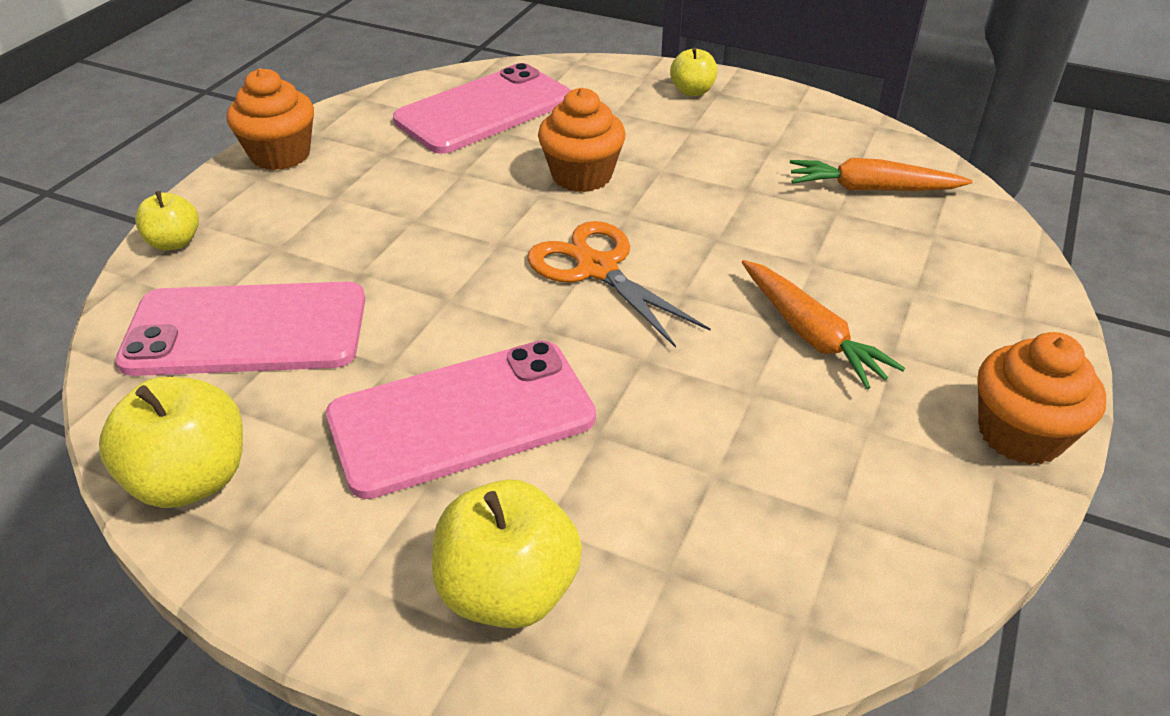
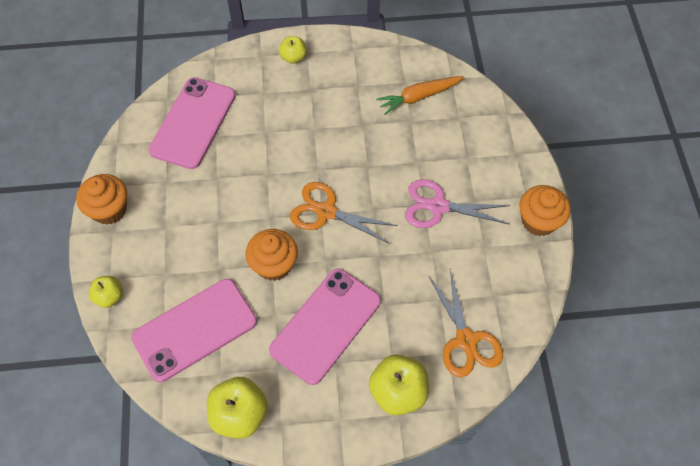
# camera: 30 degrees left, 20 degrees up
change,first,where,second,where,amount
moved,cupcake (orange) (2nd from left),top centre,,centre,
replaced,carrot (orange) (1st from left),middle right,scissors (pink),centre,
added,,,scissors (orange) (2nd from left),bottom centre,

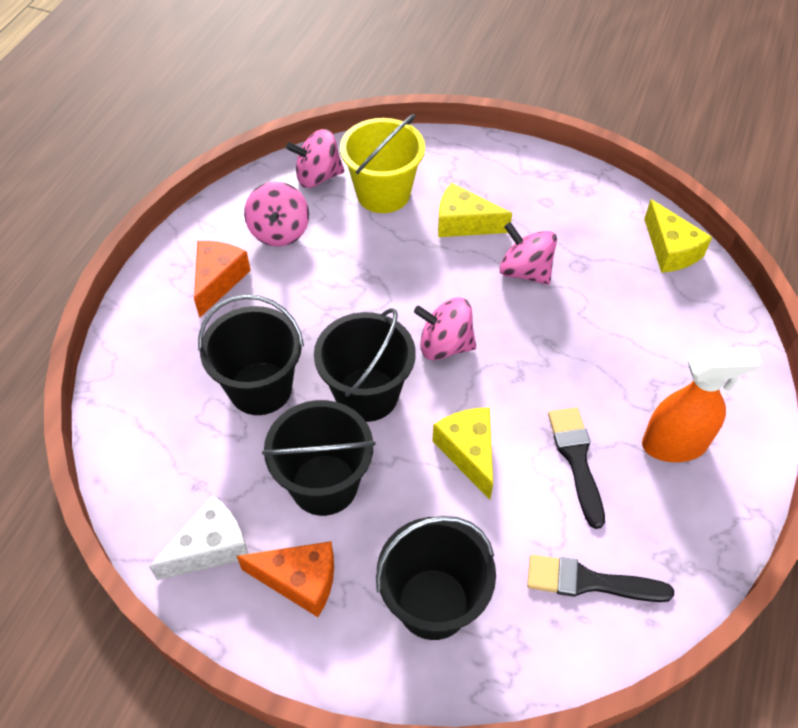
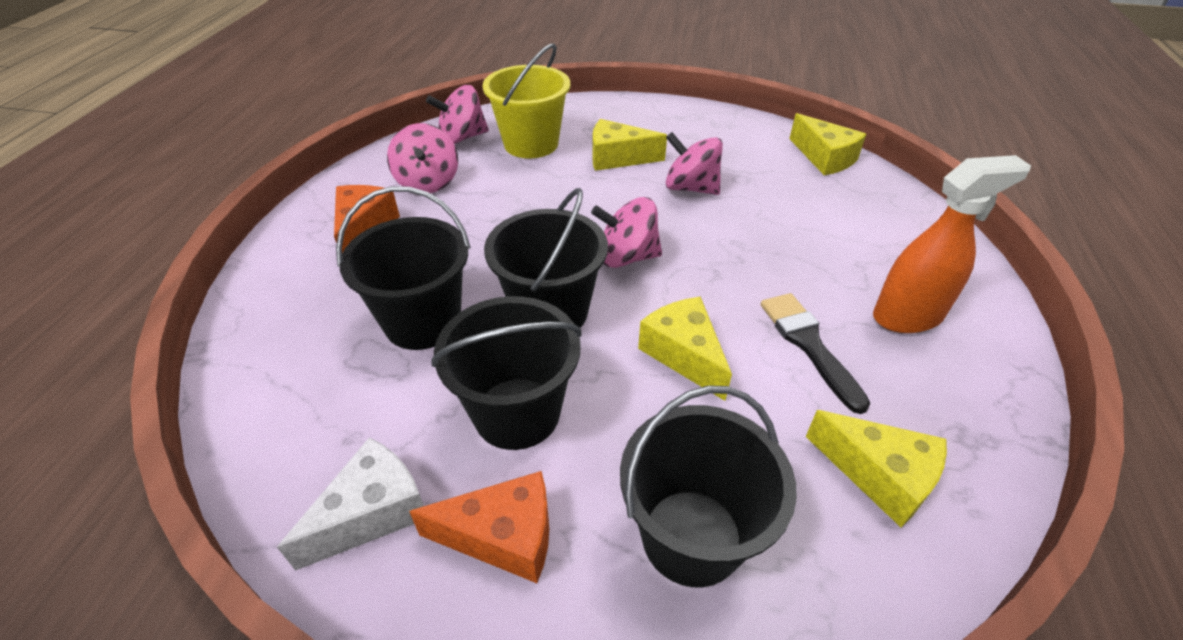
# camera: 10 degrees left, 10 degrees down
change,first,where,second,where,amount
replaced,brush (black) (2nd from left),bottom right,cheese (yellow) (4th from left),bottom right,

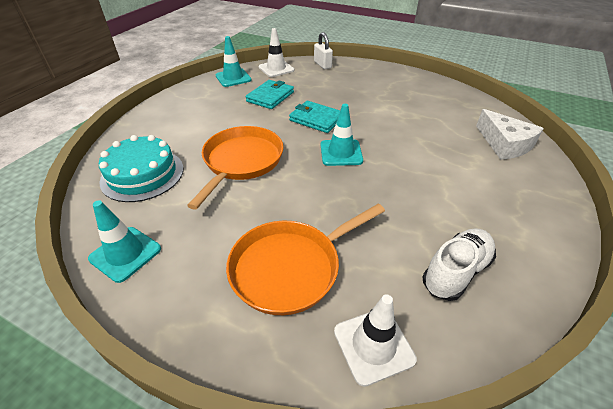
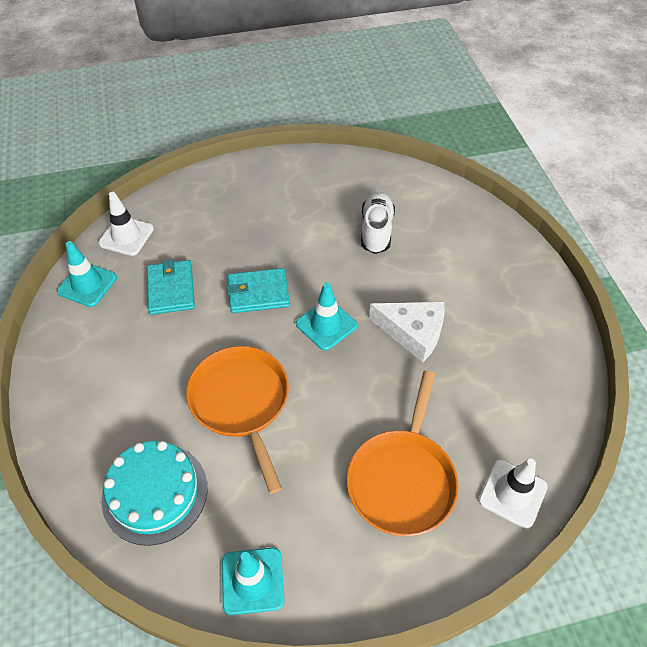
# camera: 40 degrees left, 10 degrees up
change,first,where,second,where,amount
removed,padlock (white),top centre,,,
moved,cheese (white),top right,,centre,
moved,shoe (white),middle right,,centre,

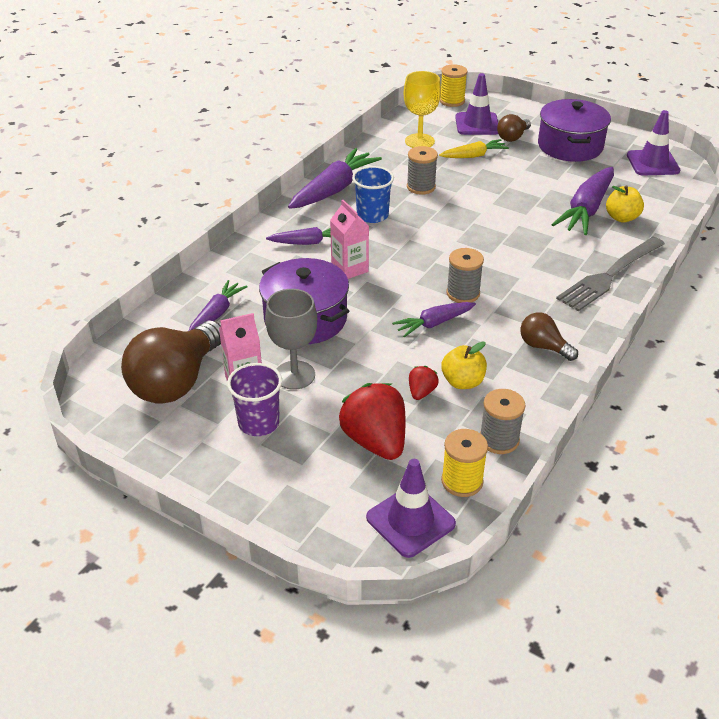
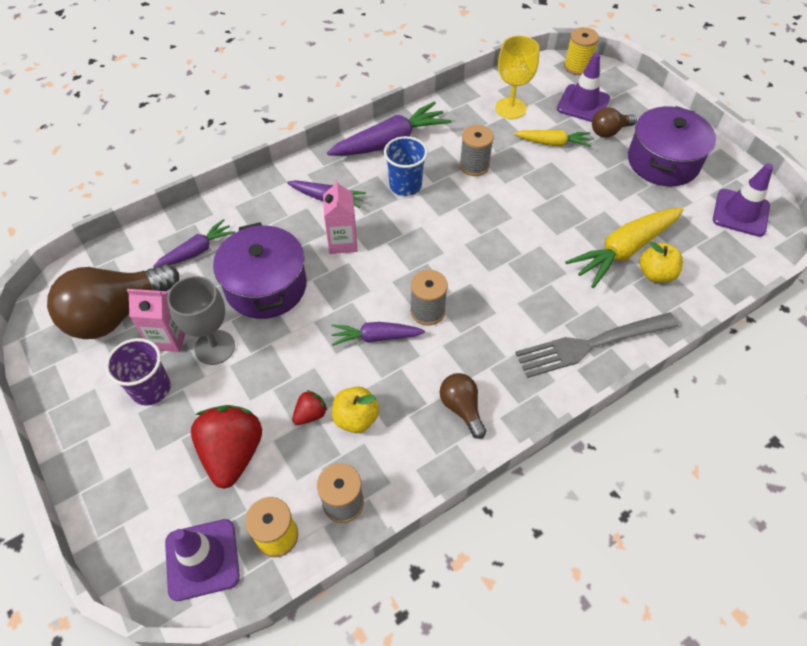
# camera: 25 degrees right, 15 degrees up
change,first,where,second,where,amount
recoloured,carrot (purple) (5th from left),top right,carrot (yellow) (2nd from left),middle right,

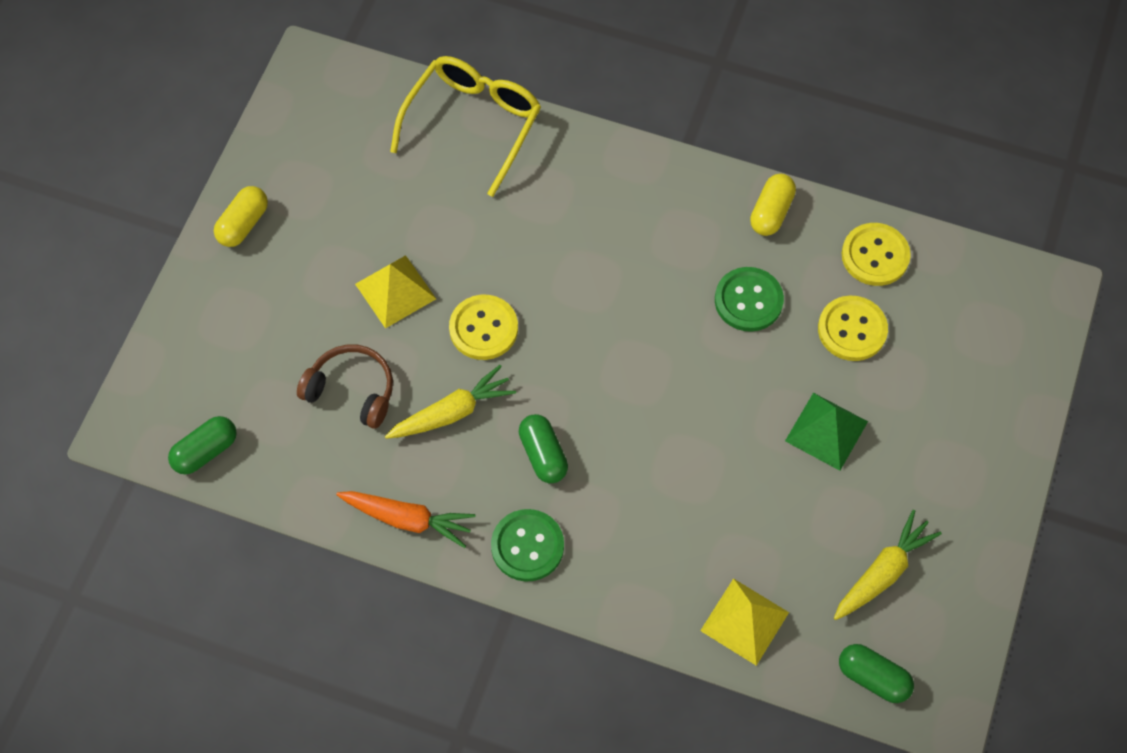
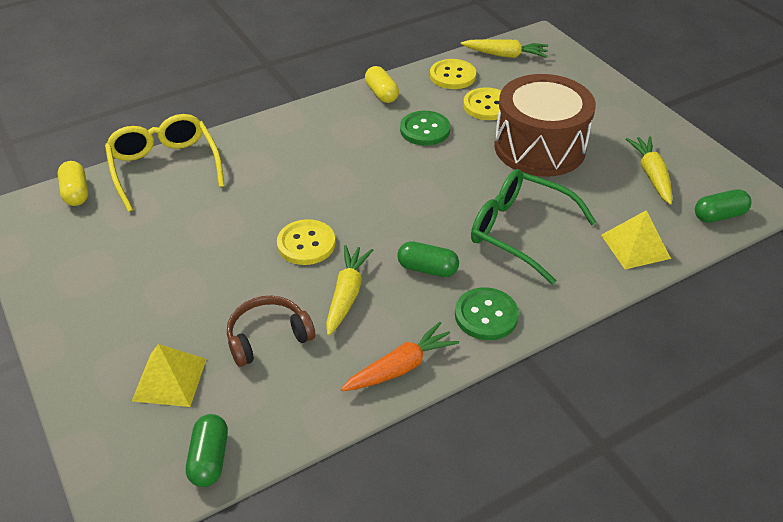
# camera: 50 degrees left, 20 degrees down
change,first,where,second,where,amount
moved,capsule (yellow) (1st from left),top left,,middle left,
moved,pyramid (yellow) (1st from left),centre,,bottom left,
replaced,pyramid (green),middle right,drum (brown),top right,
added,,,carrot (yellow) (2nd from left),top centre,
added,,,glasses (green),middle right,

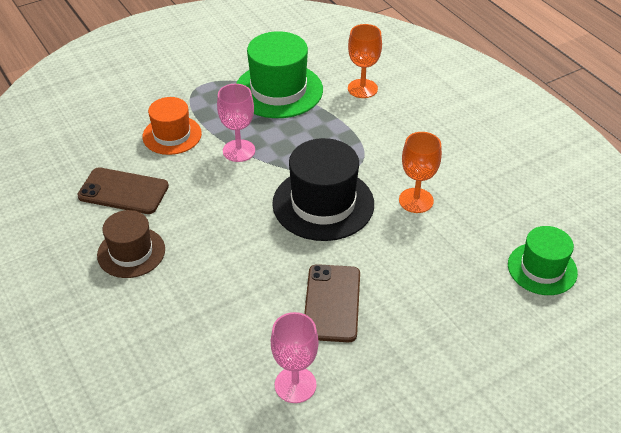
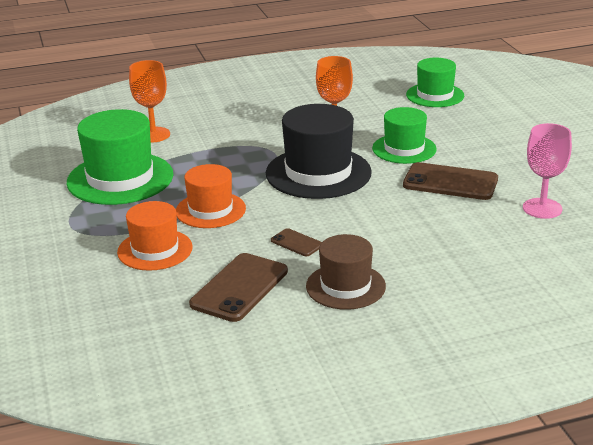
# camera: 75 degrees left, 15 degrees down
change,first,where,second,where,amount
replaced,goblet (pink) (1st from left),top centre,hat (orange) (2nd from left),centre,
added,,,hat (green) (2nd from left),top right,
added,,,phone (brown) (2nd from left),centre,

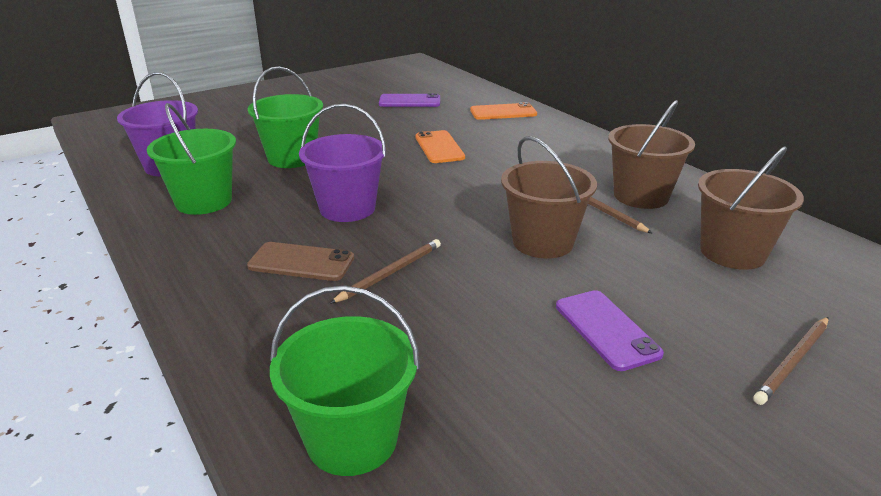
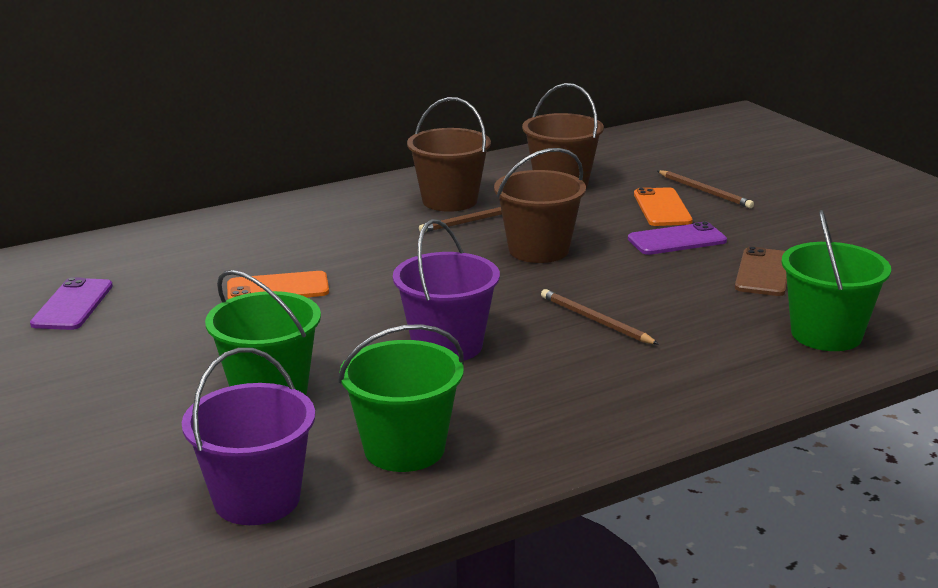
# camera: 85 degrees left, 5 degrees down
change,first,where,second,where,amount
moved,phone (orange) (2nd from left),top centre,,middle right,
moved,phone (brown),centre,,middle right,

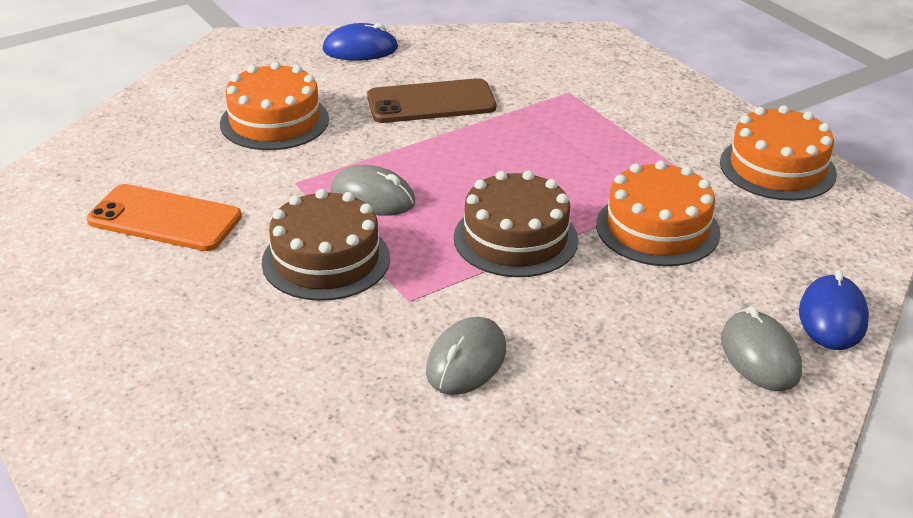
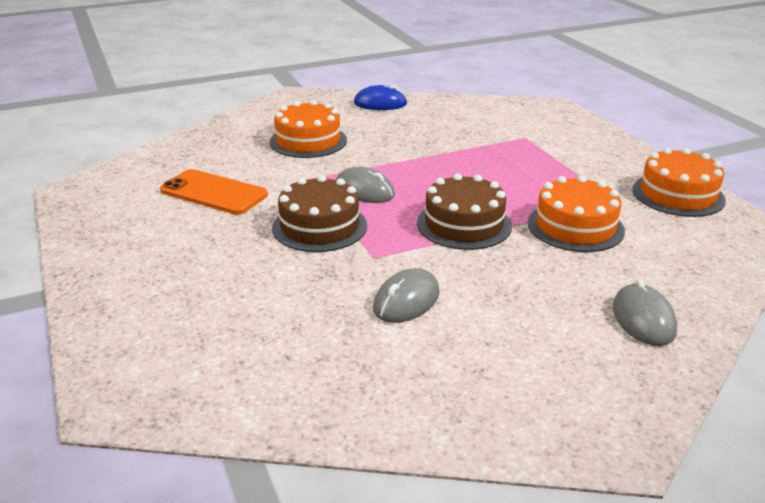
# camera: 10 degrees right, 5 degrees down
change,first,where,second,where,amount
removed,phone (brown),top centre,,,
removed,mouse (blue) (2nd from left),middle right,,,

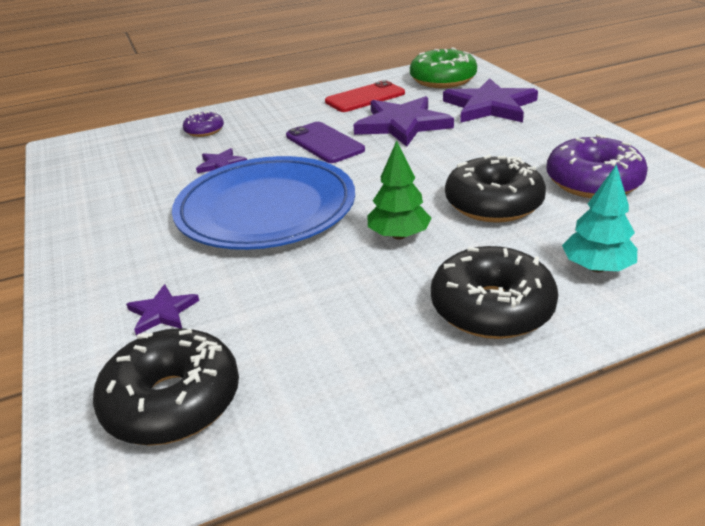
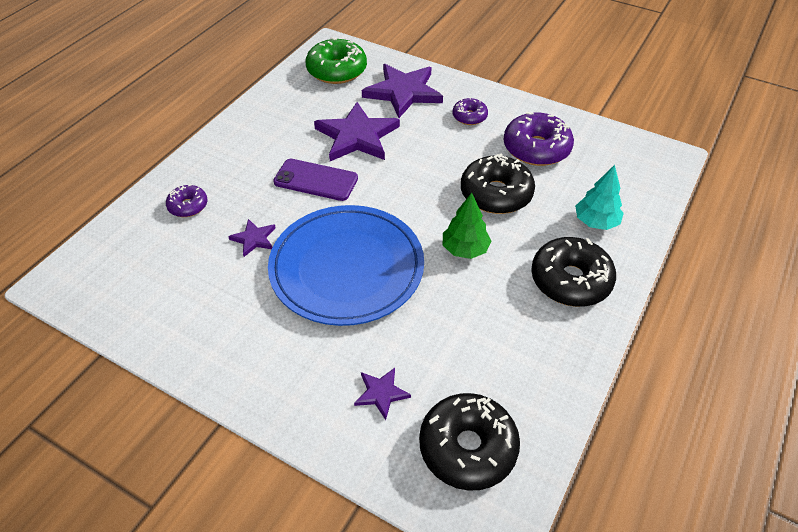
# camera: 40 degrees left, 15 degrees up
change,first,where,second,where,amount
removed,phone (red),top centre,,,
added,,,donut (purple) (2nd from left),top centre,

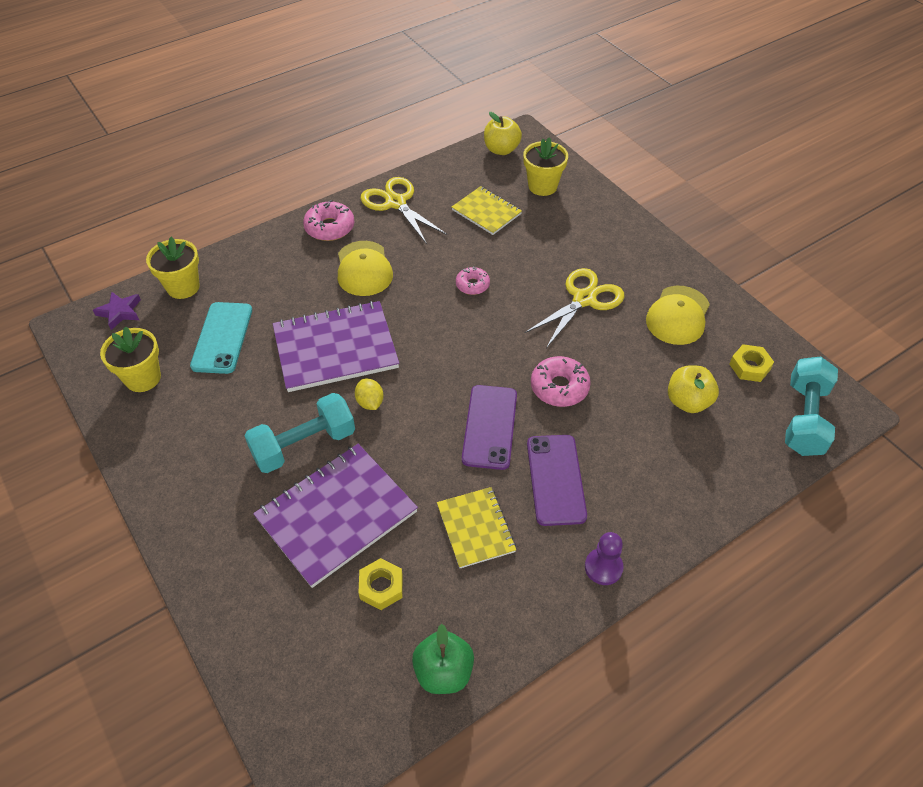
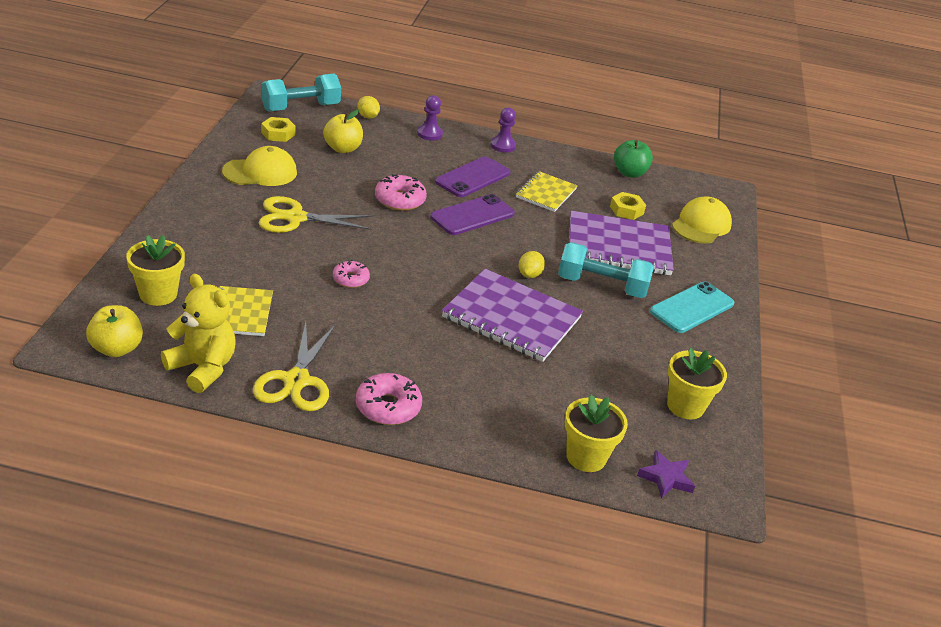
# camera: 140 degrees left, 15 degrees down
change,first,where,second,where,amount
moved,cap (yellow) (1st from left in the first image),centre,cap (yellow) (2nd from left),middle right,
moved,phone (turquoise),middle left,,middle right,
added,,,pawn (purple) (1st from left),top centre,
added,,,lemon (yellow) (1st from left),top centre,
added,,,teddy bear (yellow),middle left,

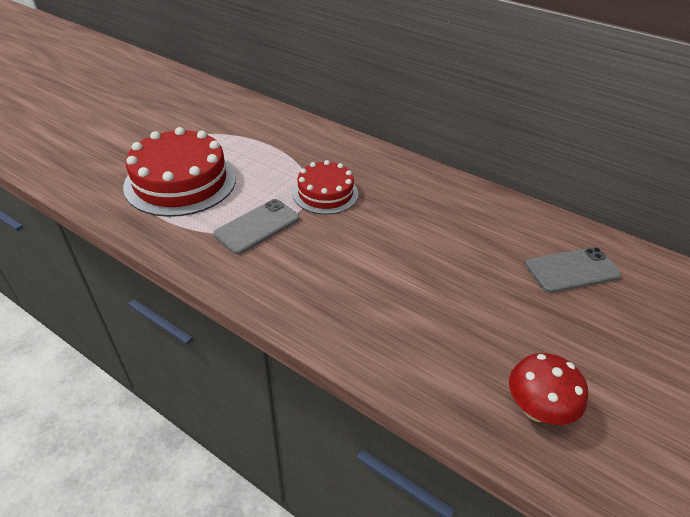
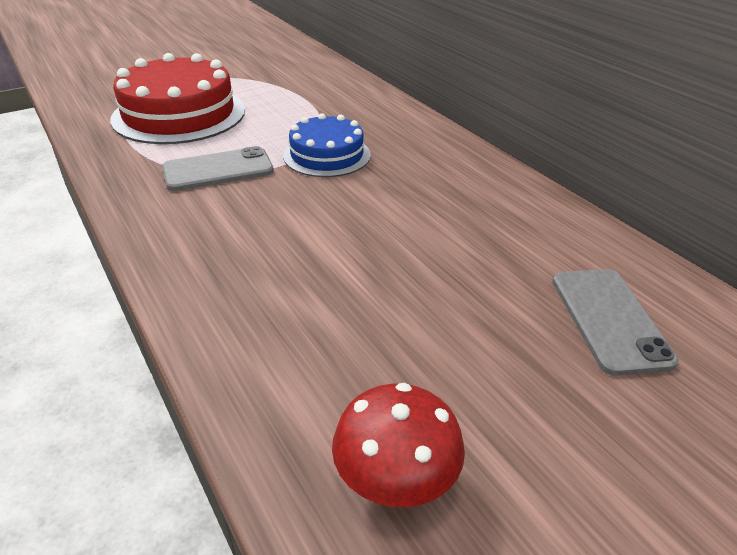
# camera: 25 degrees right, 5 degrees down
change,first,where,second,where,amount
recoloured,cake (red) (2nd from left),centre,cake (blue),top centre,
turned,phone (grey) (2nd from left),middle right,,middle right,75 degrees clockwise

